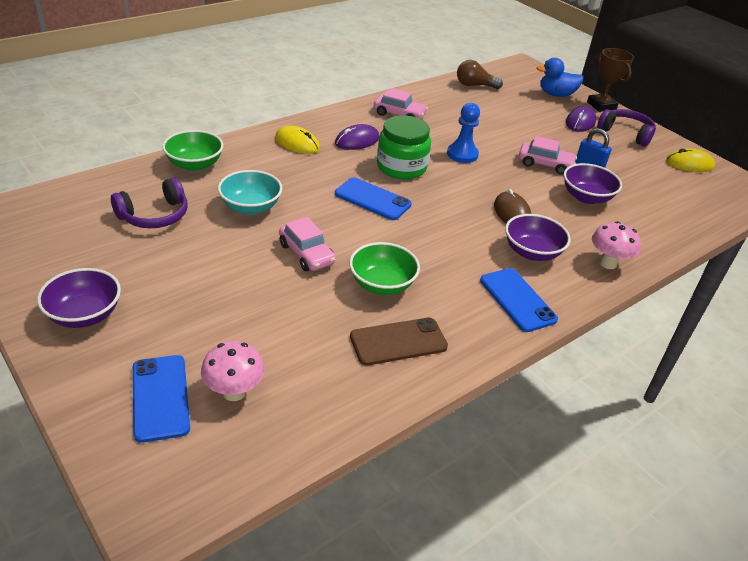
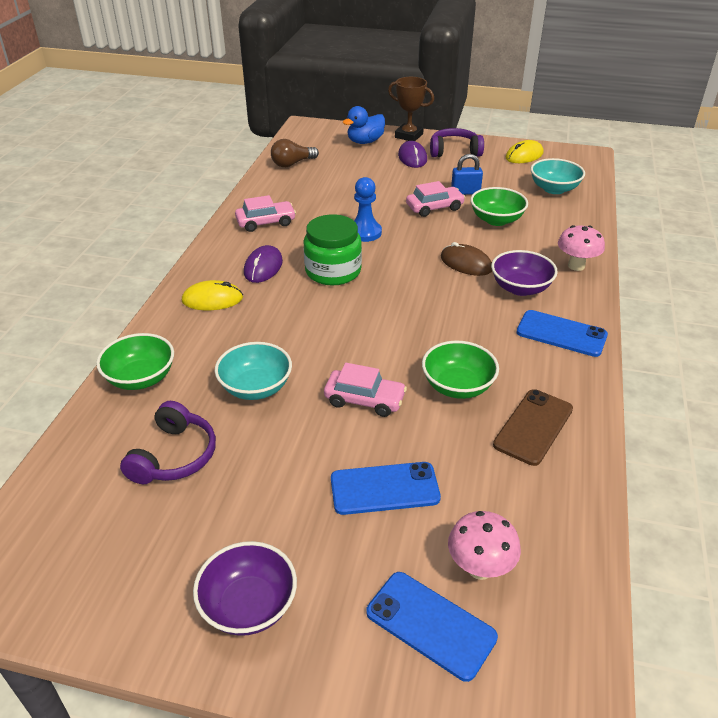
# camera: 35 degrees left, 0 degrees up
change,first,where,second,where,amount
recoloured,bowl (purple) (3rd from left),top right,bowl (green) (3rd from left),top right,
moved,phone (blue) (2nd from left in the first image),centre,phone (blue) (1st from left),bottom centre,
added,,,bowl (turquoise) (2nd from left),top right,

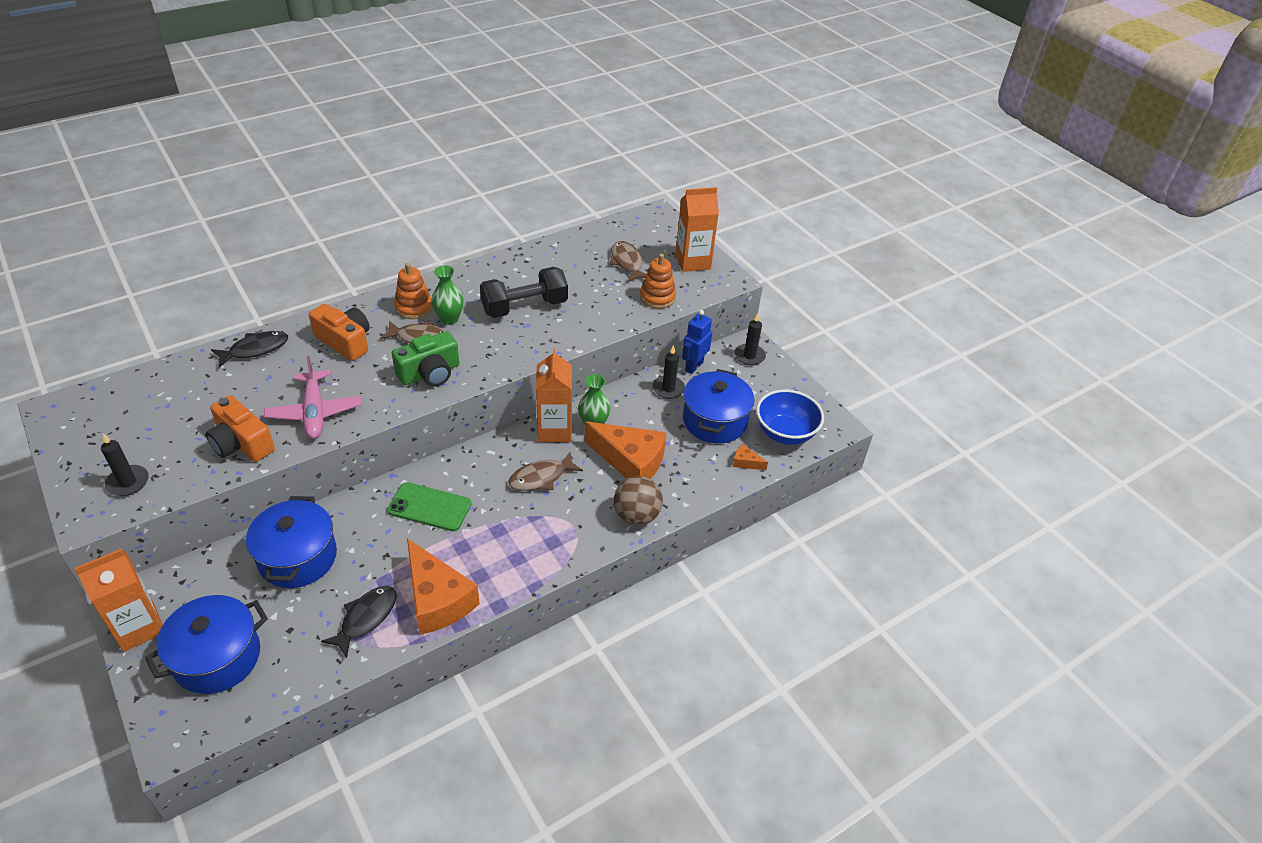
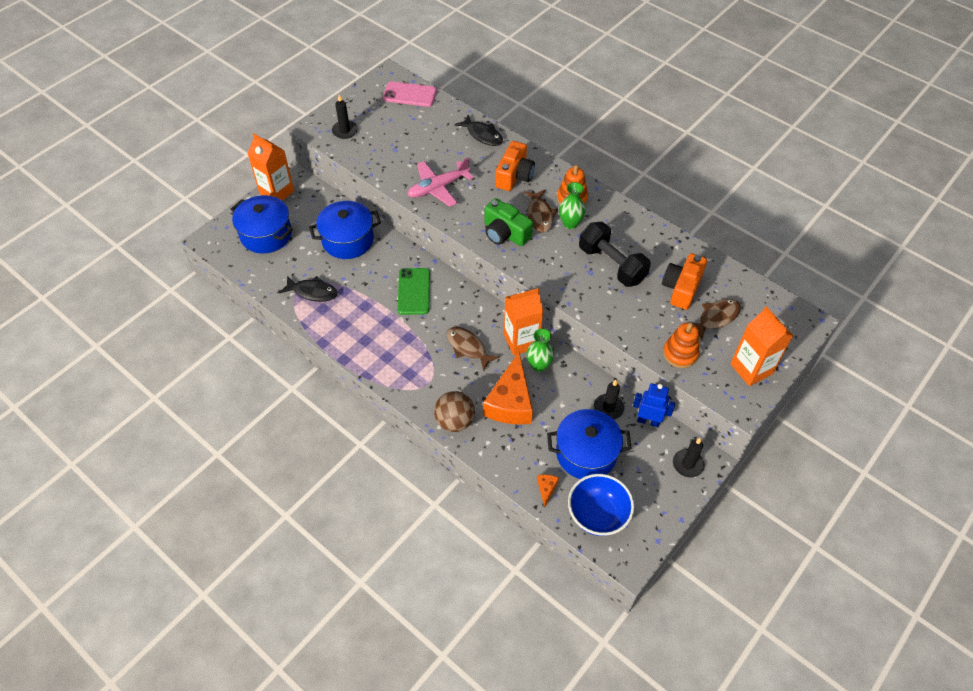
# camera: 75 degrees right, 10 degrees up
change,first,where,second,where,amount
moved,camera (orange) (1st from left in the first image),middle left,camera (orange) (2nd from left),middle right,
removed,cheese (orange) (1st from left),bottom centre,,,
added,,,phone (pink),top centre,

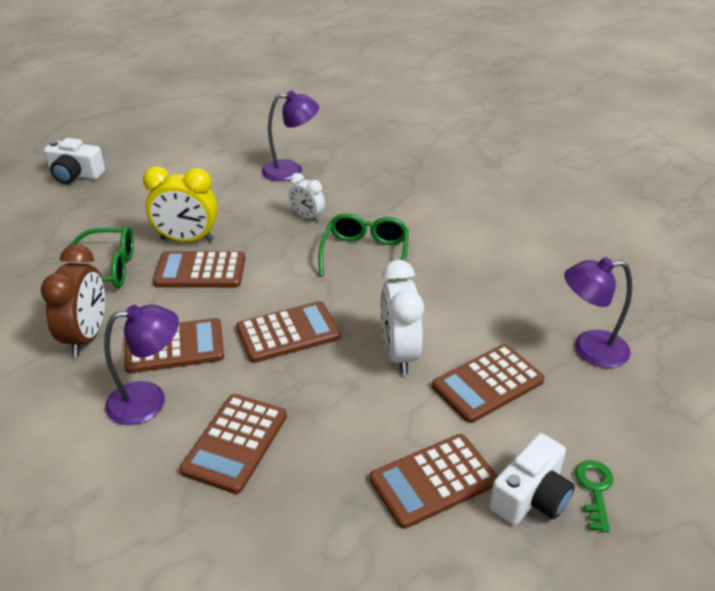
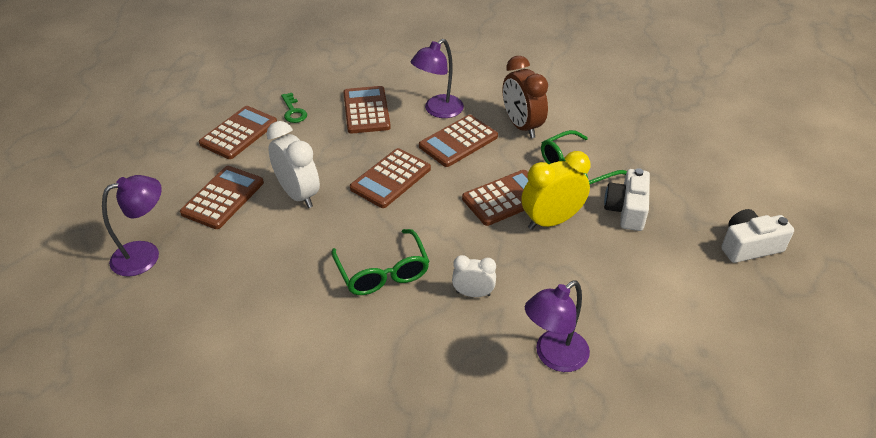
# camera: 150 degrees right, 5 degrees up
change,first,where,second,where,amount
moved,camera (white) (2nd from left in the first image),bottom right,camera (white) (1st from left),middle right,
moved,key (green),bottom right,,top centre,

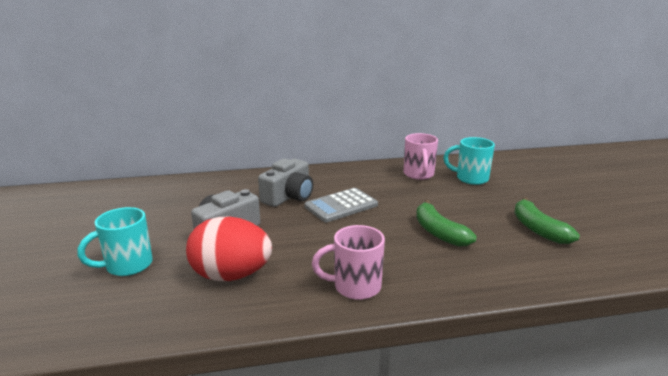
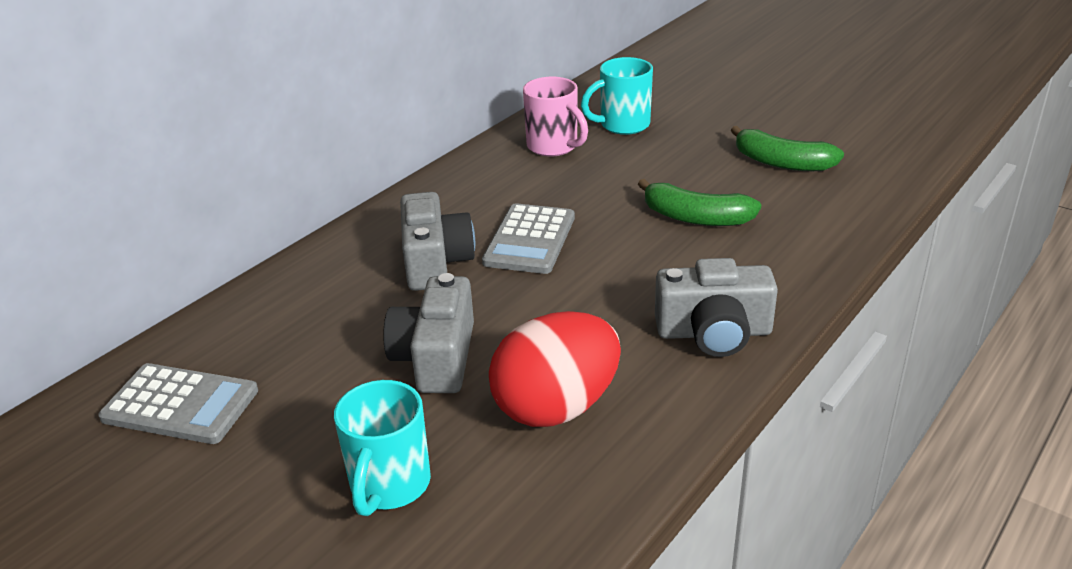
# camera: 40 degrees left, 10 degrees up
change,first,where,second,where,amount
replaced,mug (pink) (1st from left),bottom centre,camera (grey) (3rd from left),middle right,
added,,,calculator (grey) (1st from left),bottom left,

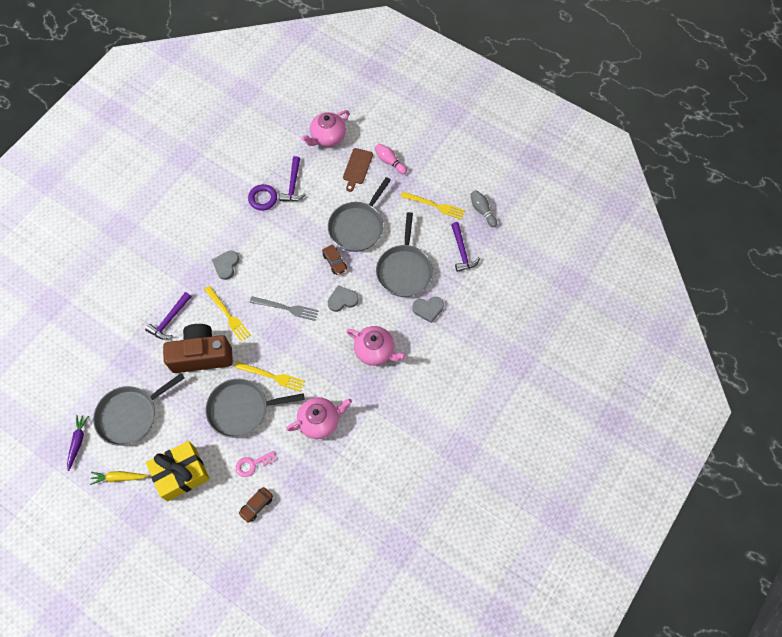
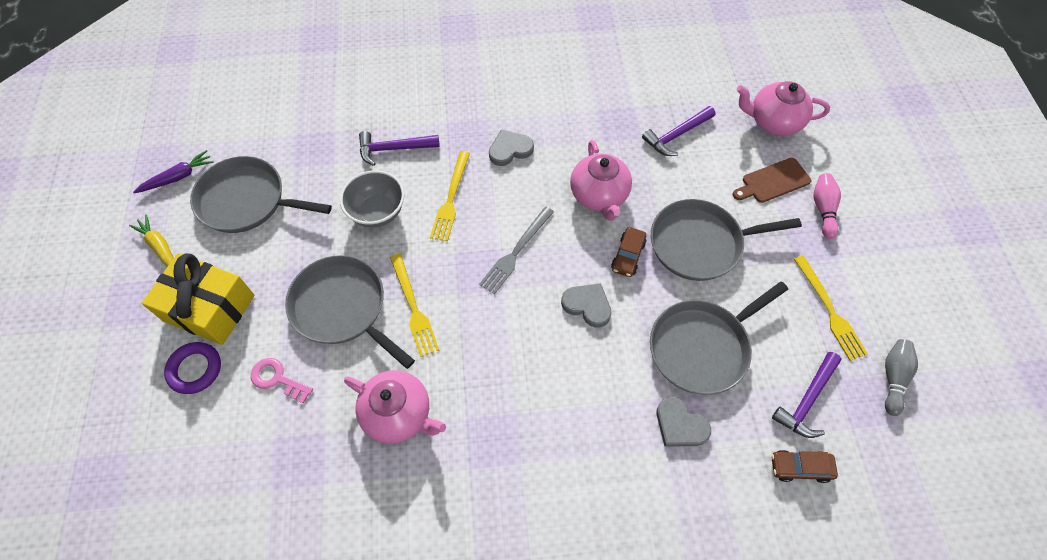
# camera: 50 degrees right, 5 degrees down
change,first,where,second,where,amount
moved,ring (purple),top centre,,middle left,
turned,fork (grey),centre,,centre,60 degrees clockwise
replaced,camera (brown),middle left,bowl (grey),centre,
moved,teapot (pink) (3rd from left in the first image),centre,teapot (pink) (2nd from left),top centre,
moved,car (brown) (1st from left in the first image),bottom left,car (brown) (2nd from left),bottom right,

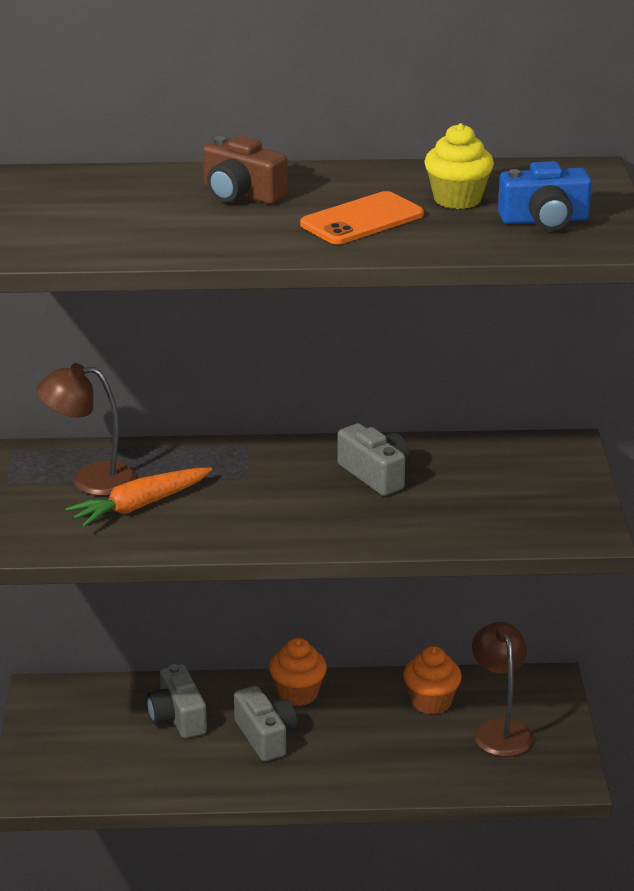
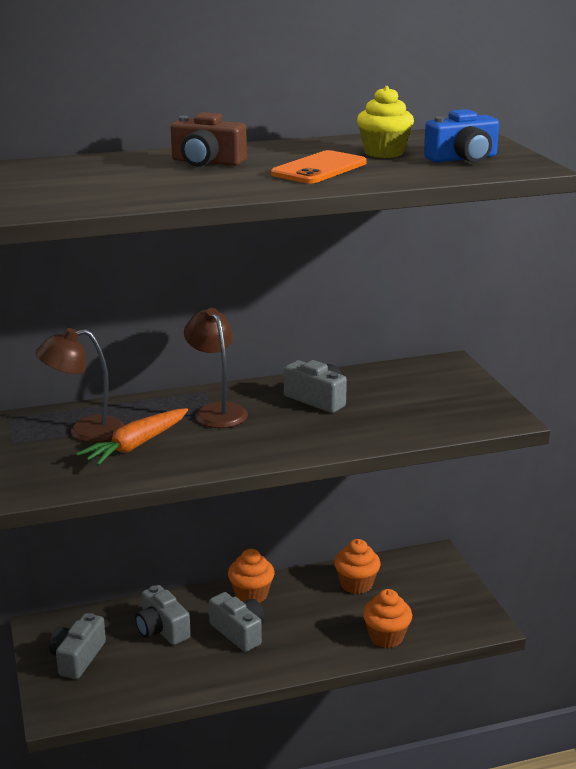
# camera: 15 degrees left, 5 degrees down
change,first,where,second,where,amount
moved,lamp (brown) (2nd from left),bottom right,,centre,
added,,,cupcake (orange) (3rd from left),bottom right,
added,,,camera (grey) (1st from left),bottom left,

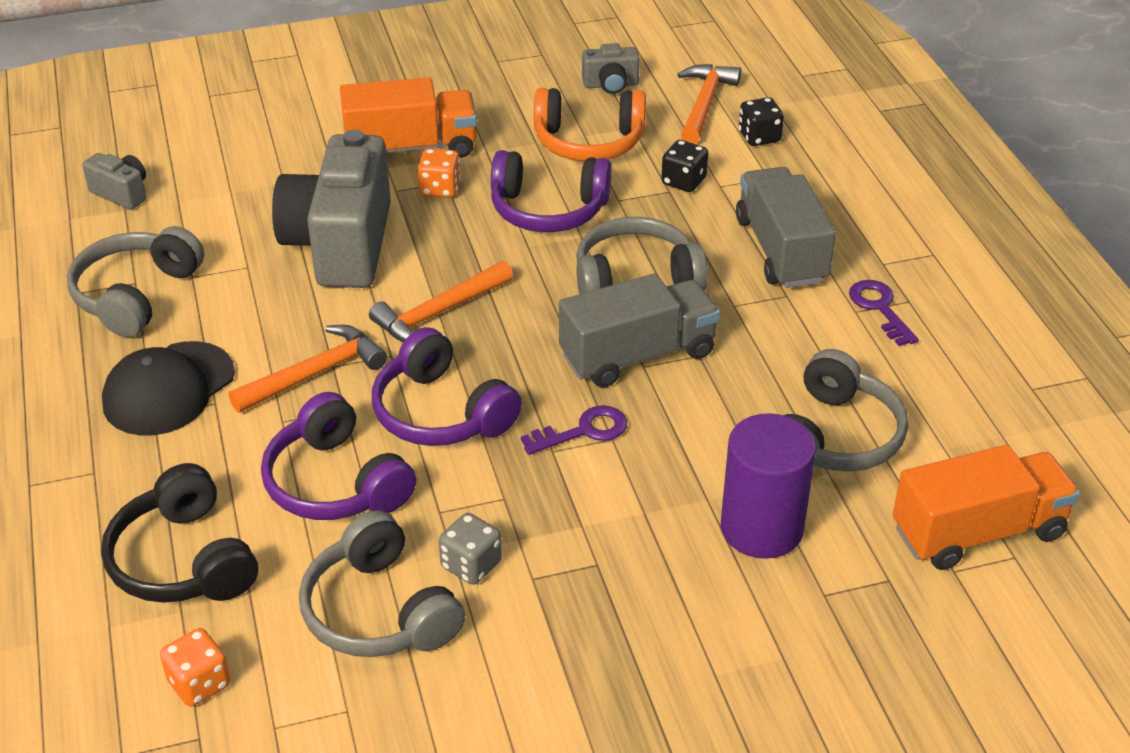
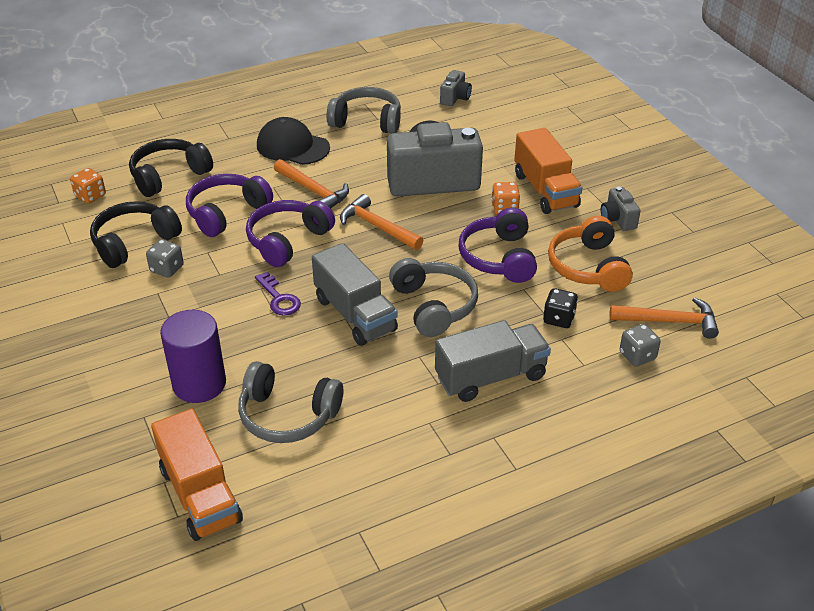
# camera: 80 degrees right, 0 degrees up
change,first,where,second,where,amount
moved,camera (grey) (3rd from left),top centre,,middle right,
recoloured,dice (black) (2nd from left),top right,dice (grey) (2nd from left),middle right,
removed,key (purple) (2nd from left),middle right,,,
recoloured,headphones (grey) (2nd from left),bottom centre,headphones (black) (1st from left),middle left,

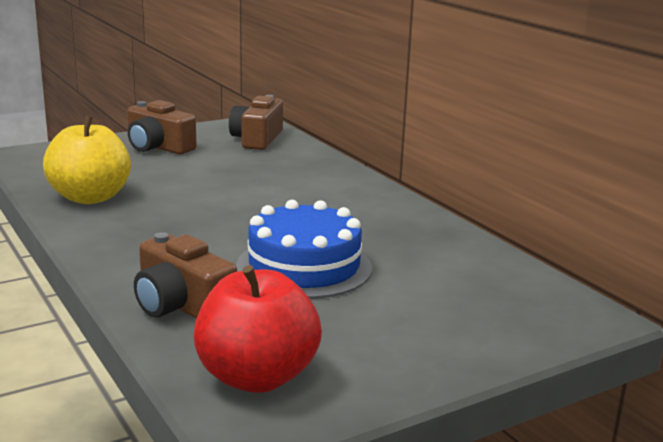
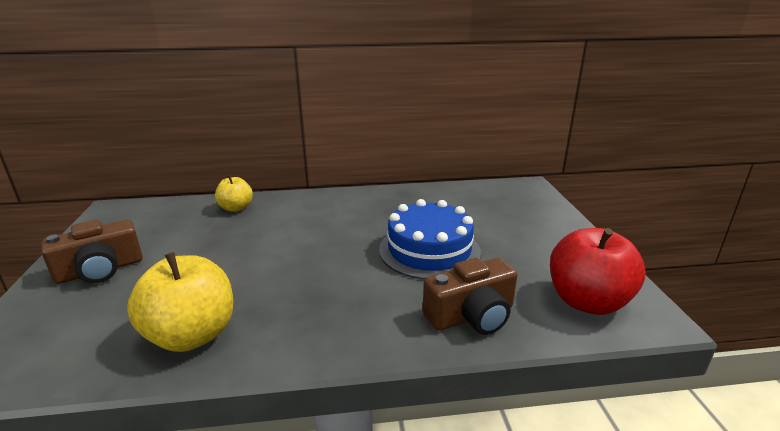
# camera: 65 degrees left, 5 degrees up
change,first,where,second,where,amount
removed,camera (brown) (3rd from left),top centre,,,
added,,,apple (yellow) (2nd from left),middle left,

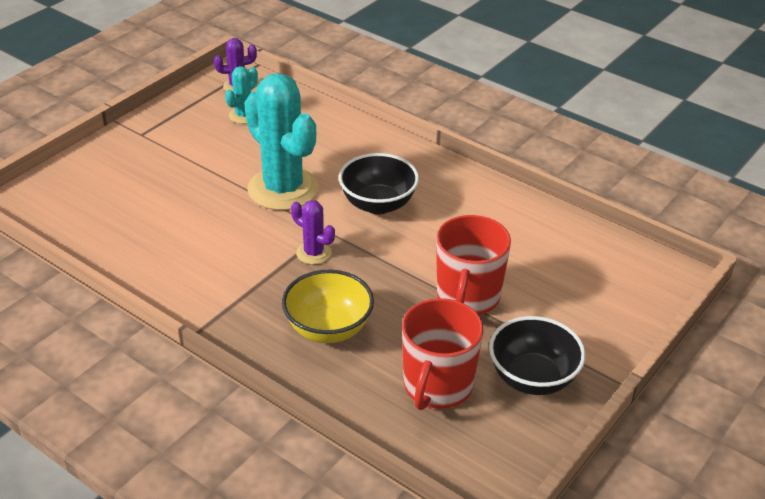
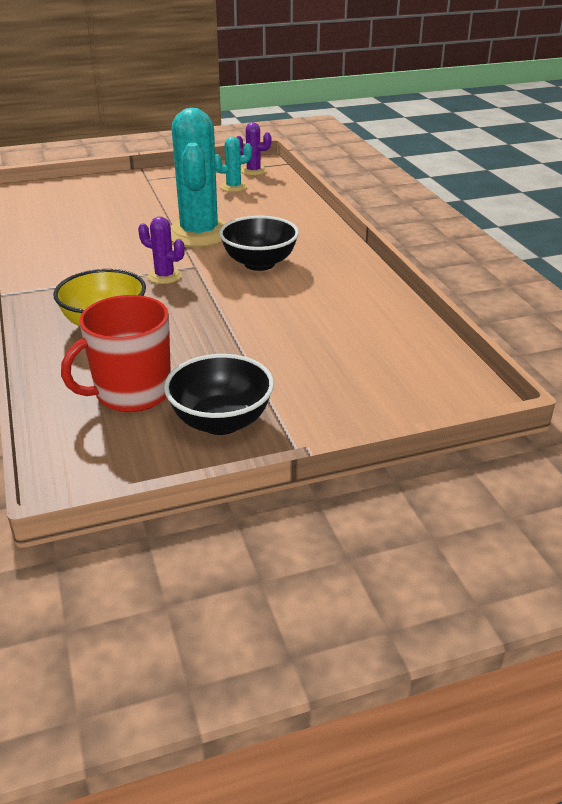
# camera: 35 degrees right, 5 degrees down
change,first,where,second,where,amount
turned,cactus (purple) (2nd from left in the first image),centre,cactus (purple) (1st from left),top left,45 degrees counterclockwise
removed,mug (red) (2nd from left),centre,,,

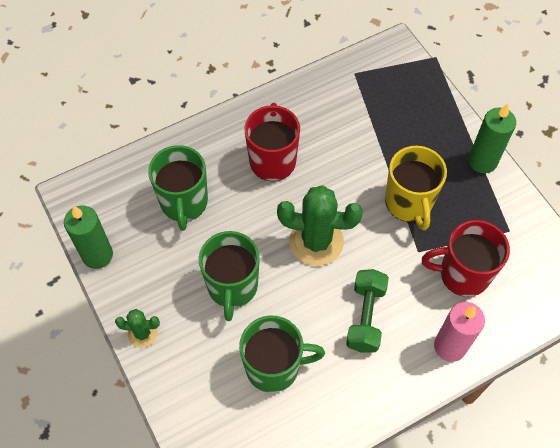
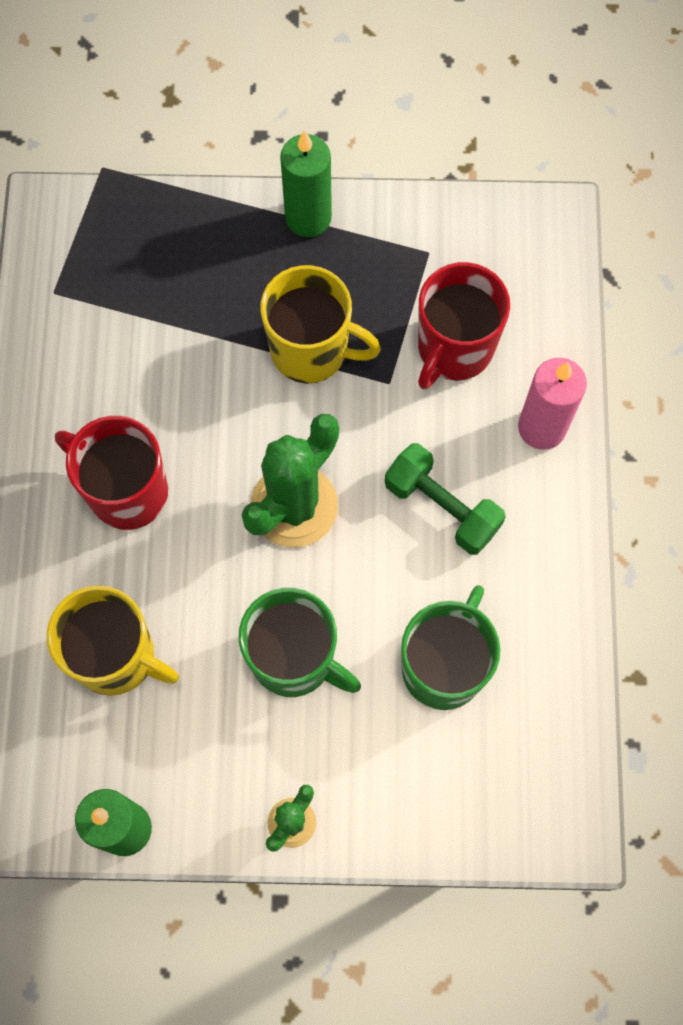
# camera: 60 degrees left, 10 degrees up
change,first,where,second,where,amount
recoloured,mug (green) (1st from left),middle left,mug (yellow) (1st from left),middle left,

